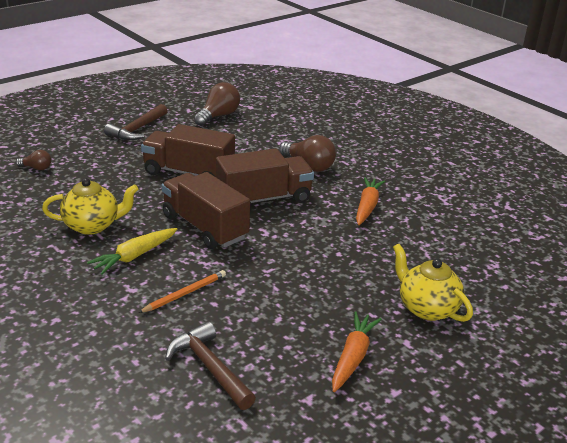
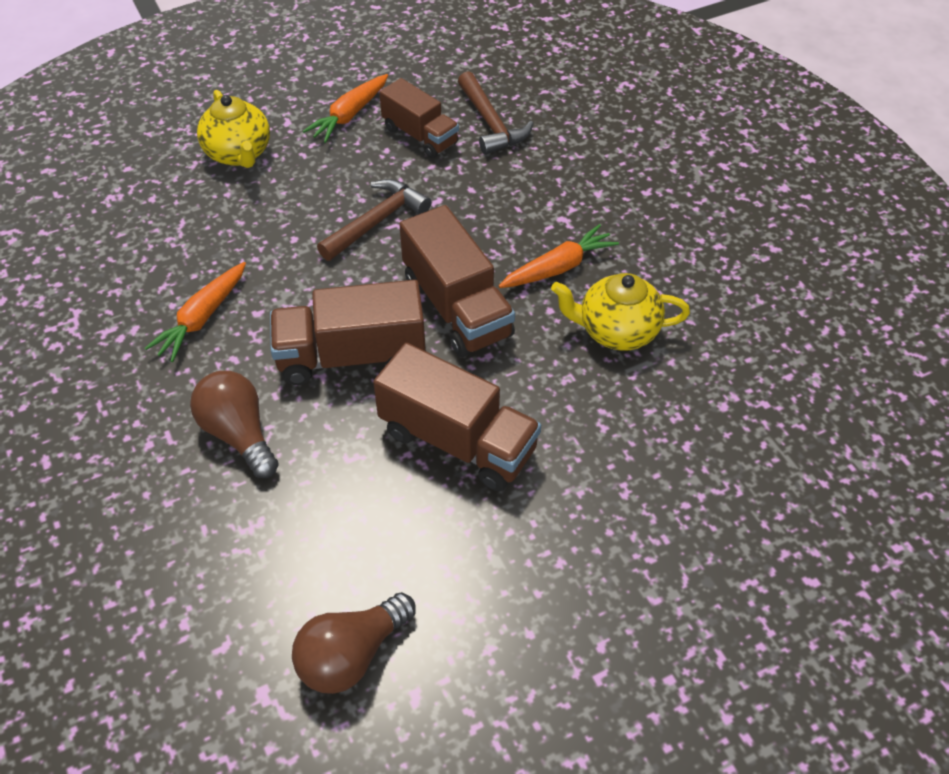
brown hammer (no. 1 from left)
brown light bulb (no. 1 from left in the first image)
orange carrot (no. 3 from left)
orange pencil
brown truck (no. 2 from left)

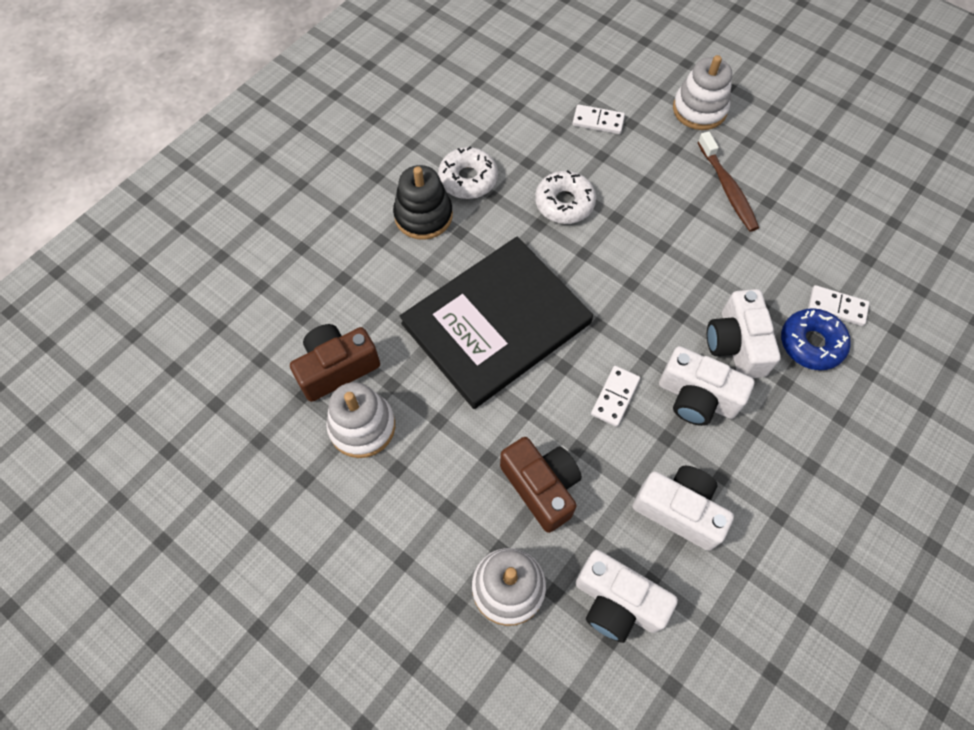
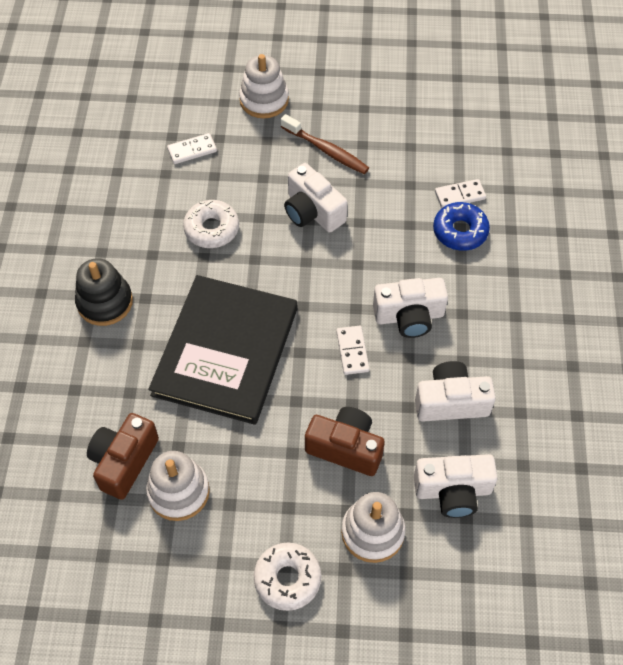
white donut (no. 2 from left)
white camera (no. 1 from left)

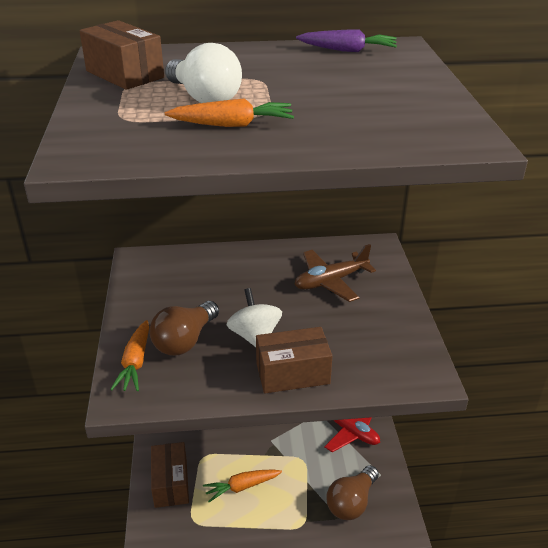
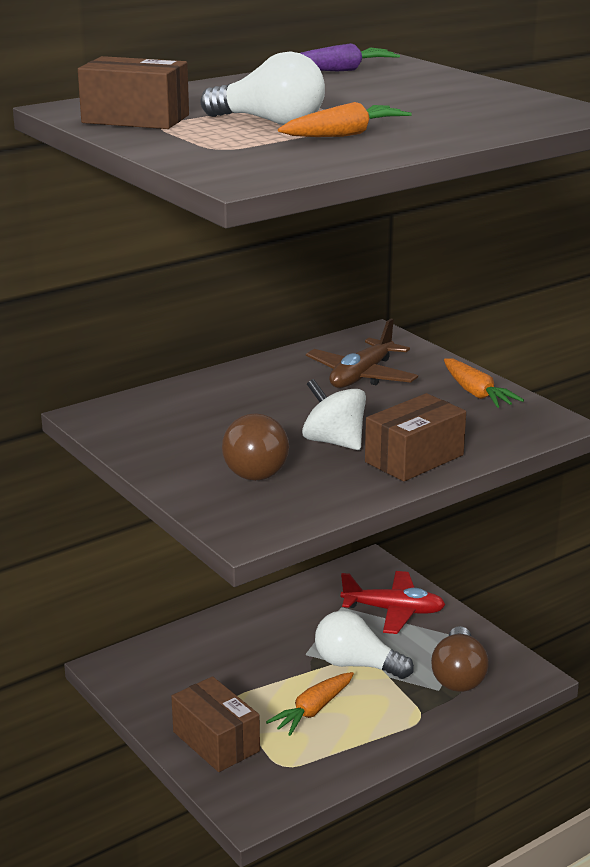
orange carrot (no. 3 from left)
white light bulb (no. 2 from left)

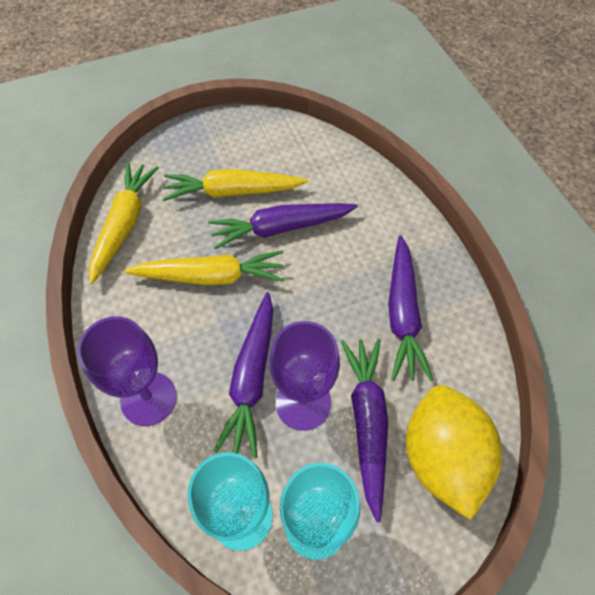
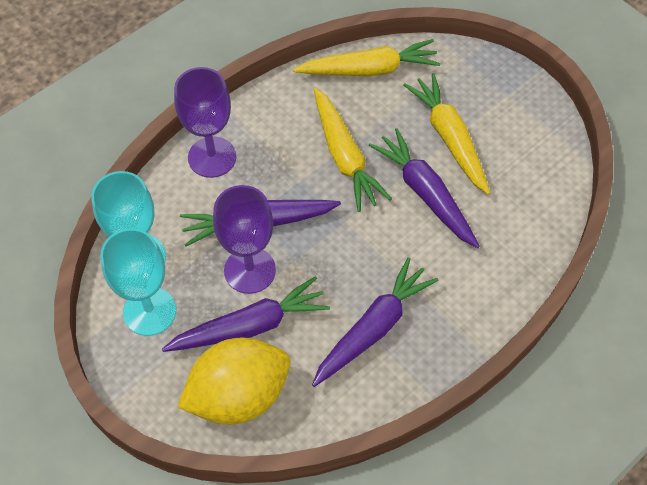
purple carrot (no. 3 from left)

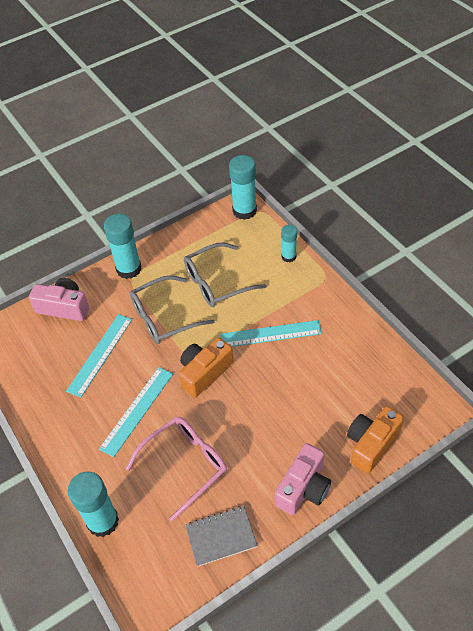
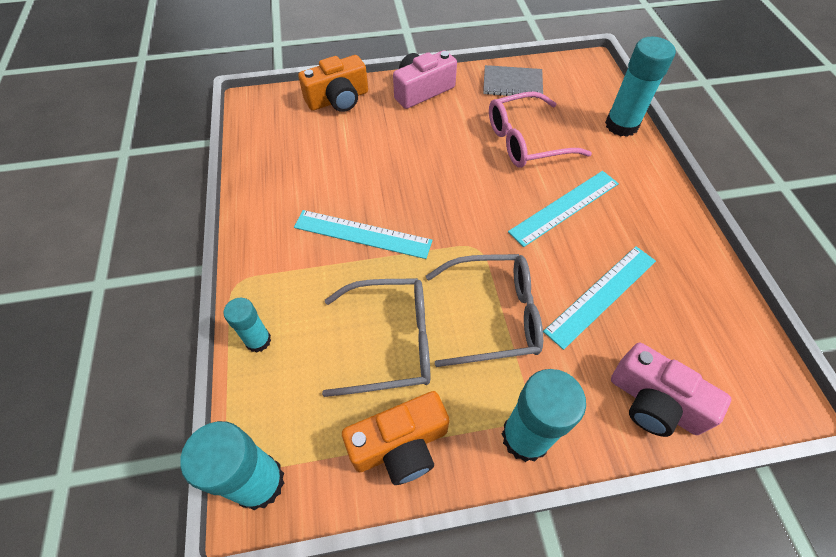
orange camera (no. 2 from left)

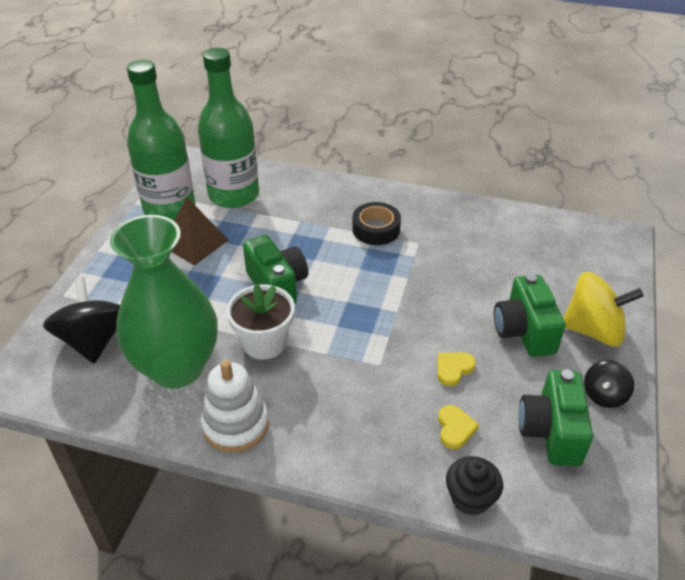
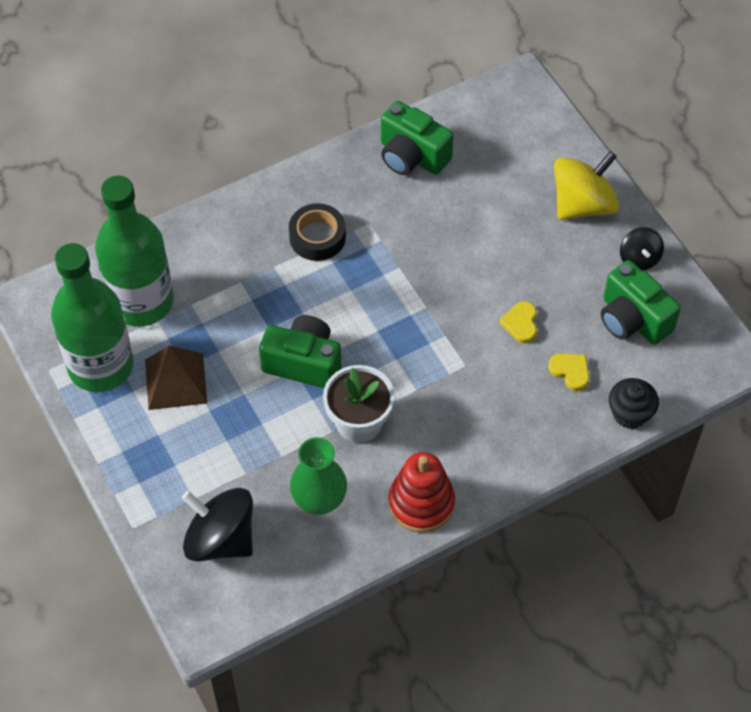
green vase
green camera (no. 2 from left)
red stacking toy

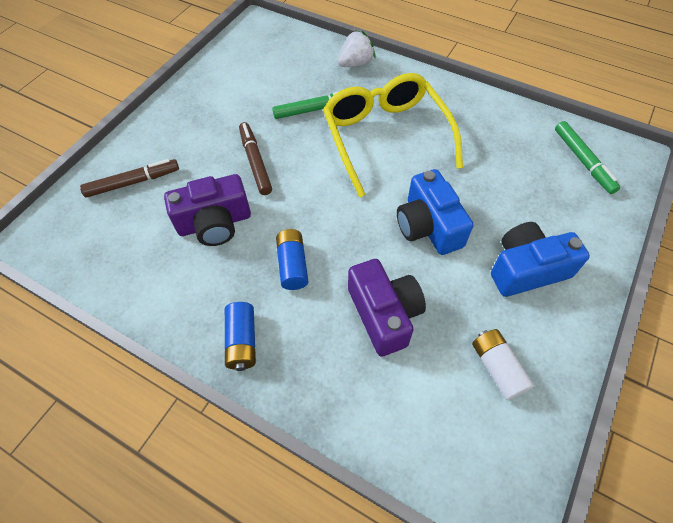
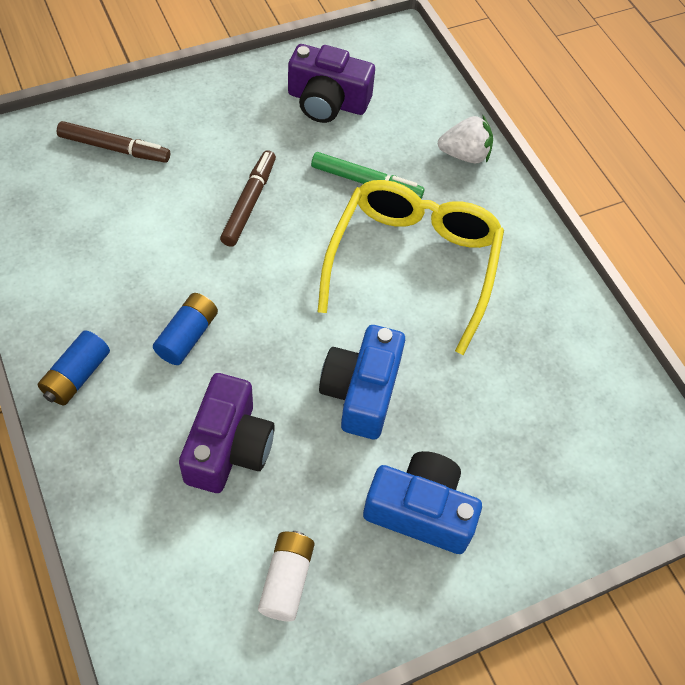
green marker (no. 2 from left in the first image)
purple camera (no. 2 from left)

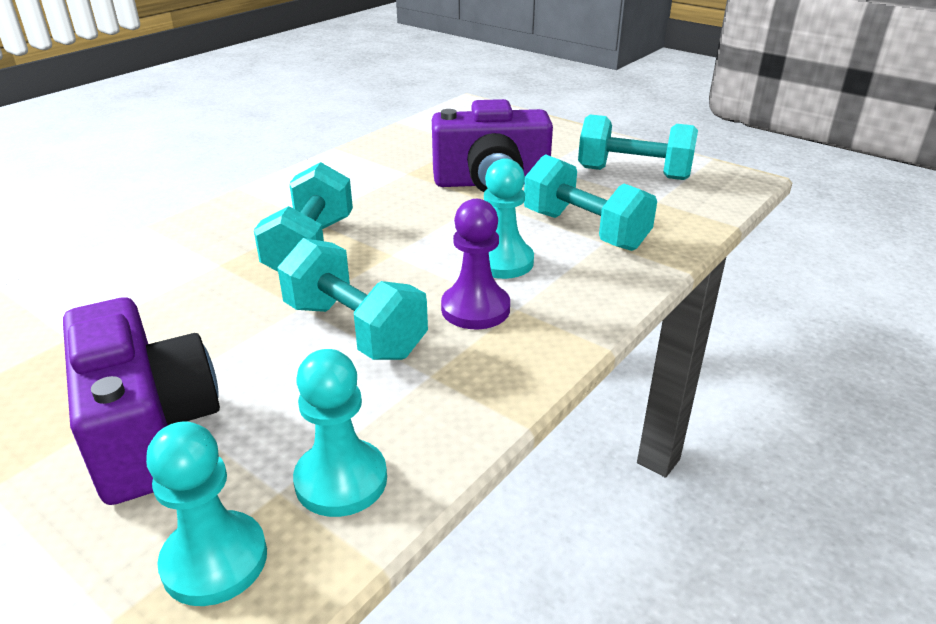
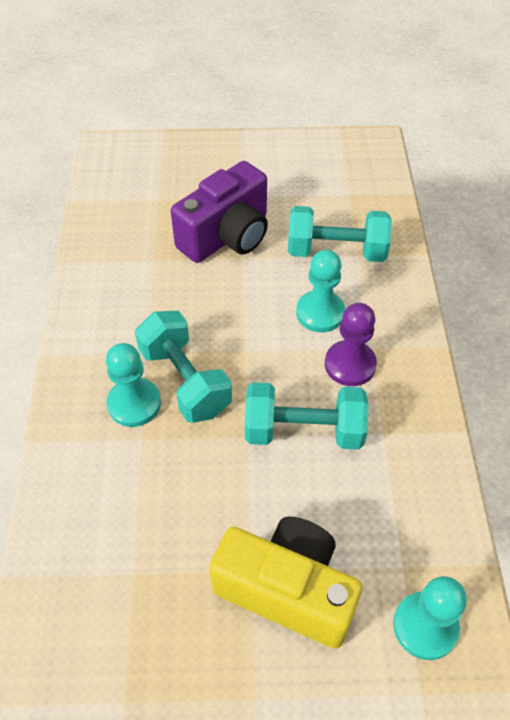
turquoise dumbbell (no. 4 from left in the first image)
yellow camera
turquoise pawn (no. 1 from left)

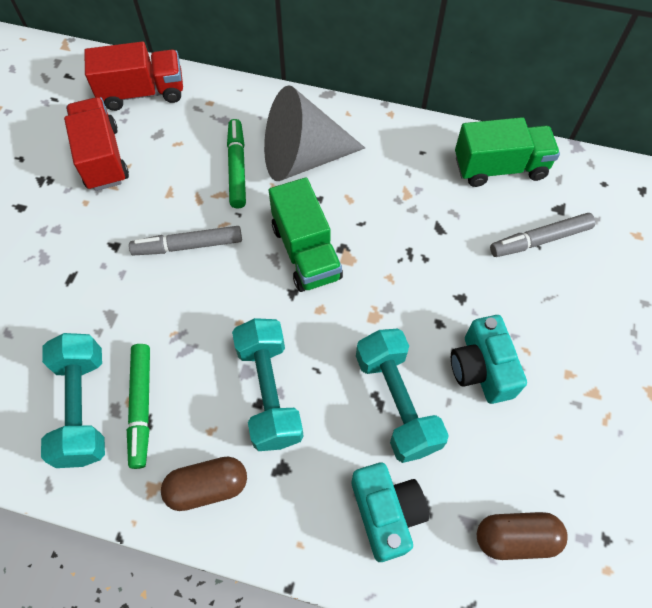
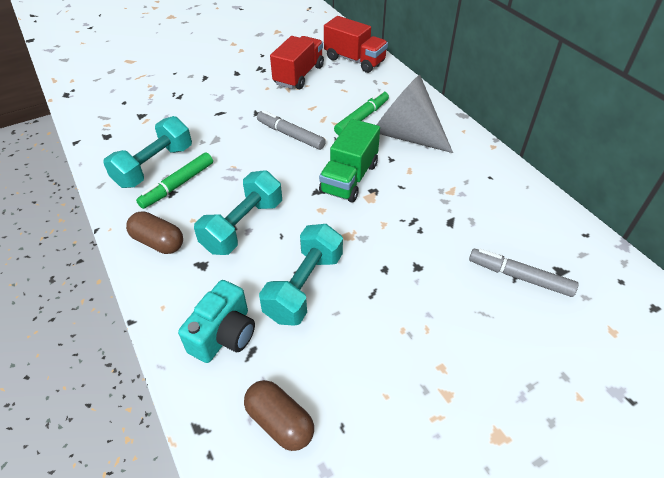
green truck (no. 2 from left in the first image)
turquoise camera (no. 2 from left in the first image)

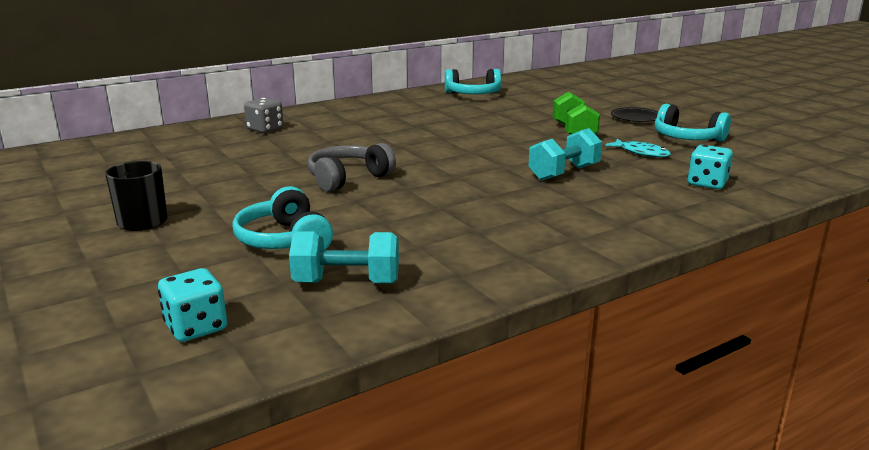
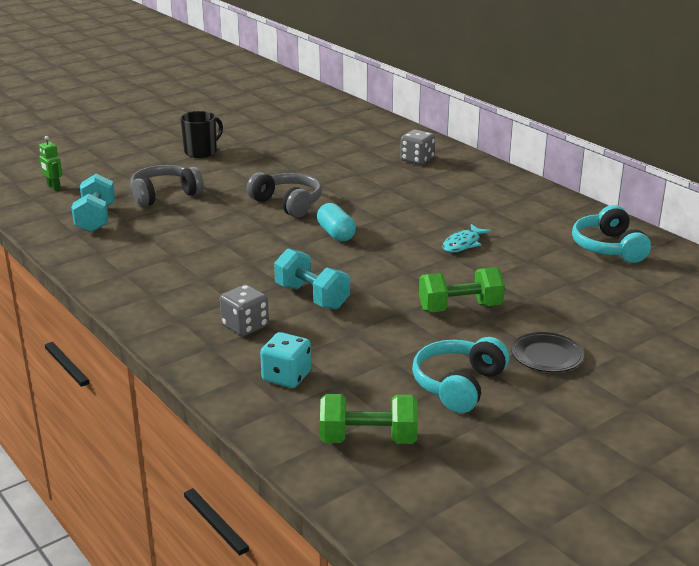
turquoise fish
grey headphones (no. 1 from left)
green robot
turquoise capsule
grey dice (no. 1 from left)
green dumbbell (no. 1 from left)

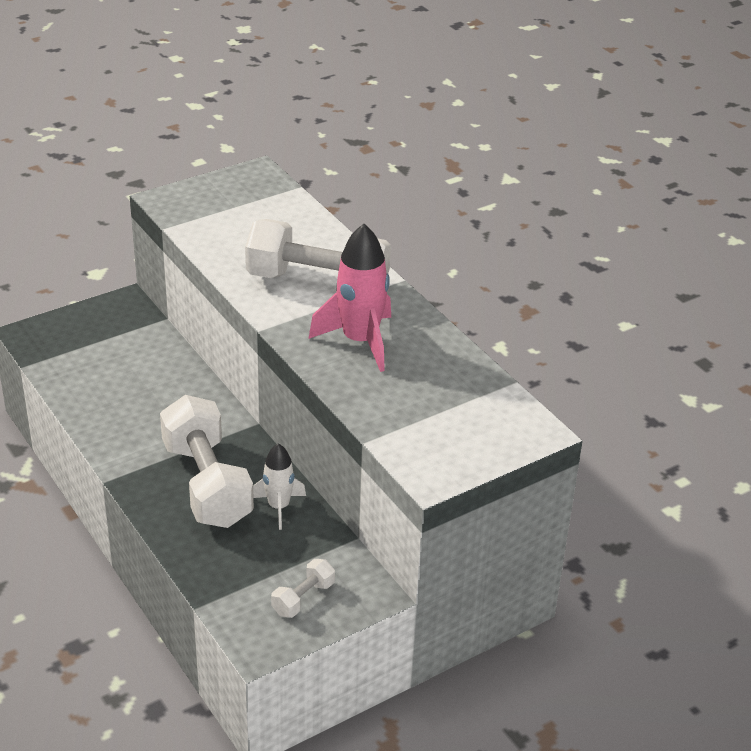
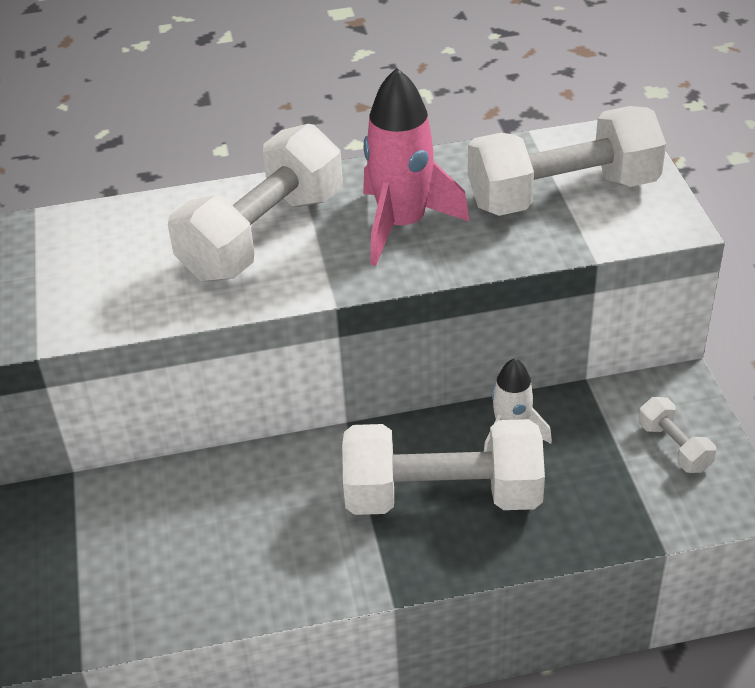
white dumbbell (no. 3 from left)

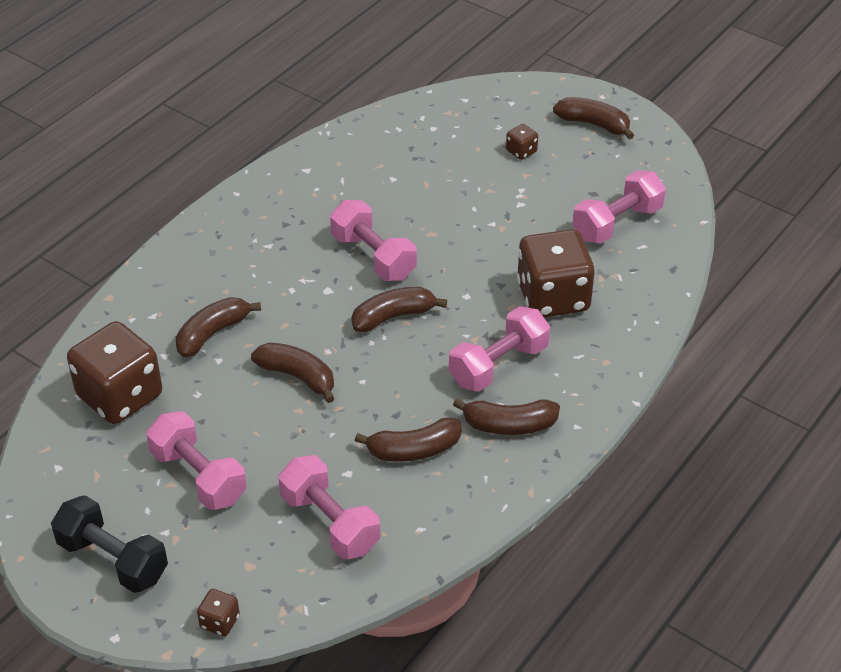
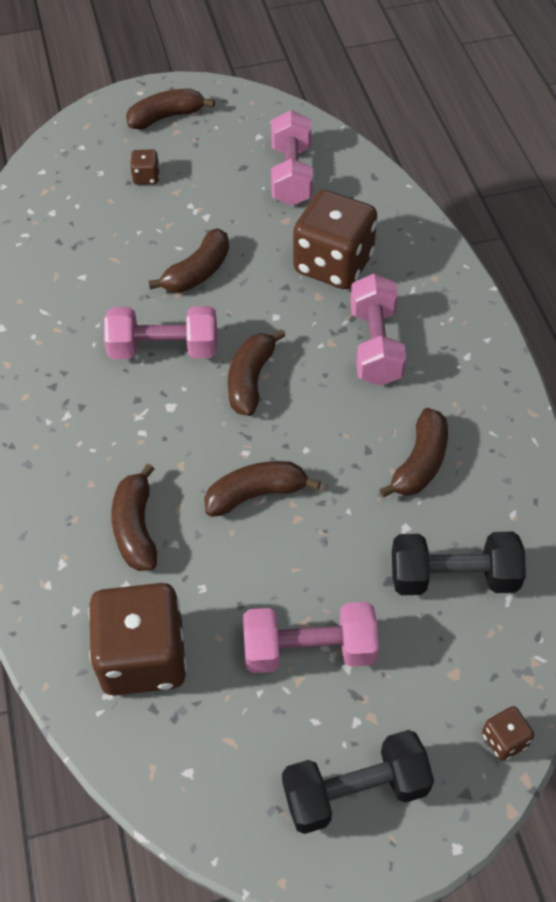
brown banana (no. 3 from left)
black dumbbell (no. 2 from left)

